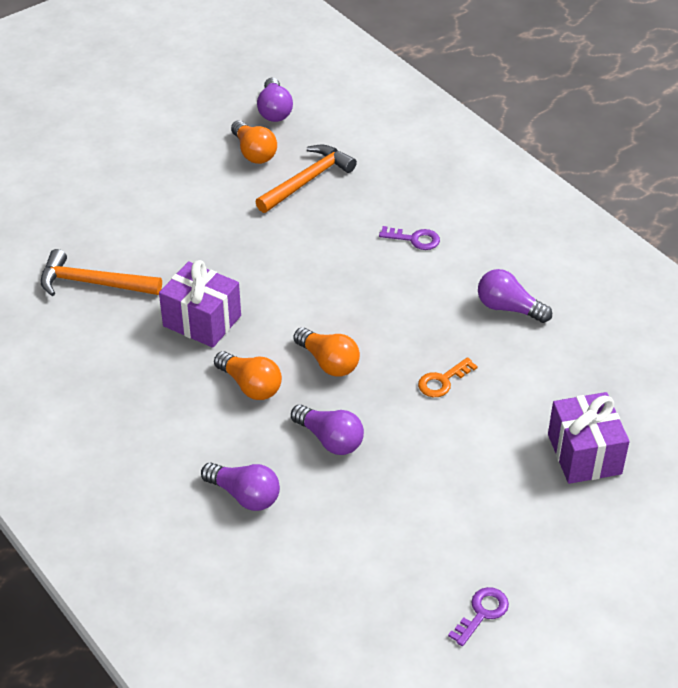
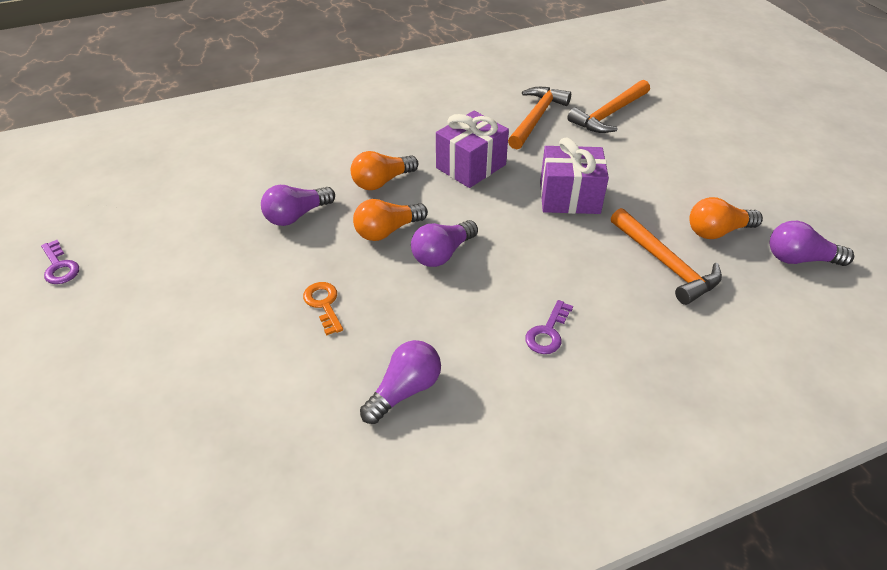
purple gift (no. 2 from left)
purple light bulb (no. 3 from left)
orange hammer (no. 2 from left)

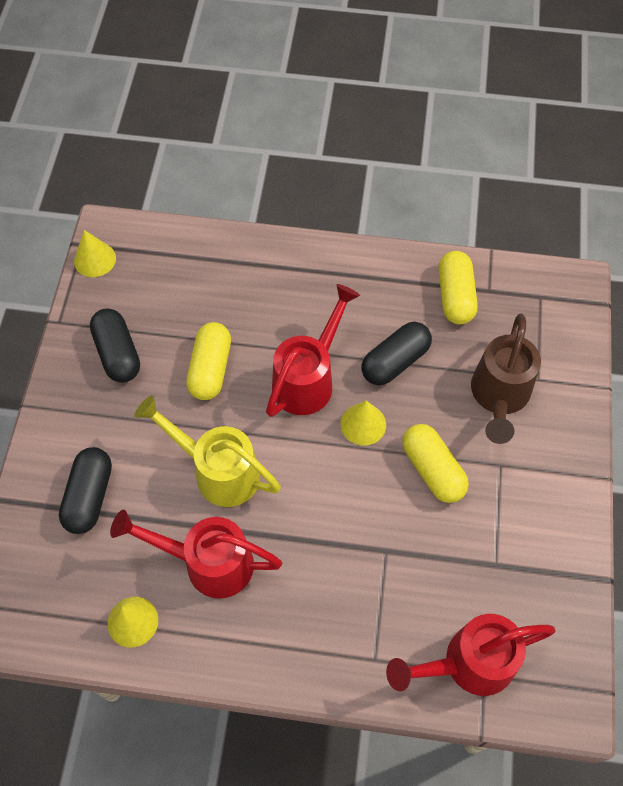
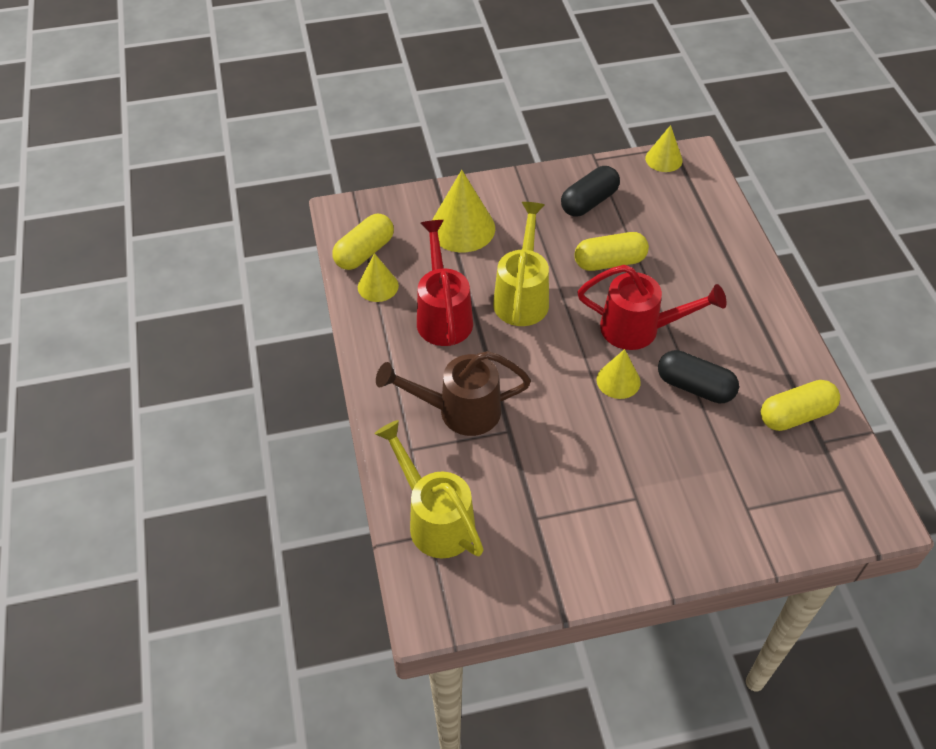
brown watering can
yellow capsule (no. 1 from left)
yellow cone (no. 2 from left)
yellow watering can (no. 1 from left)

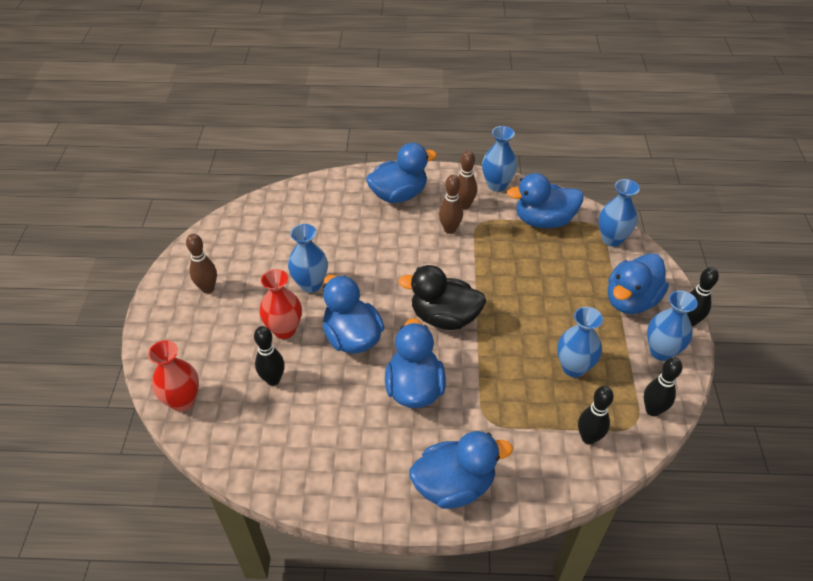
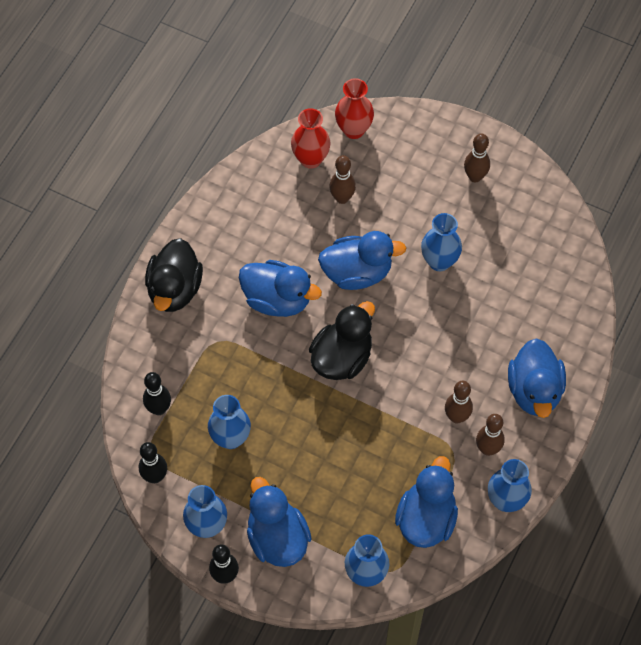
red vase (no. 1 from left)
brown bowling pin (no. 1 from left)
black duck (no. 1 from left)

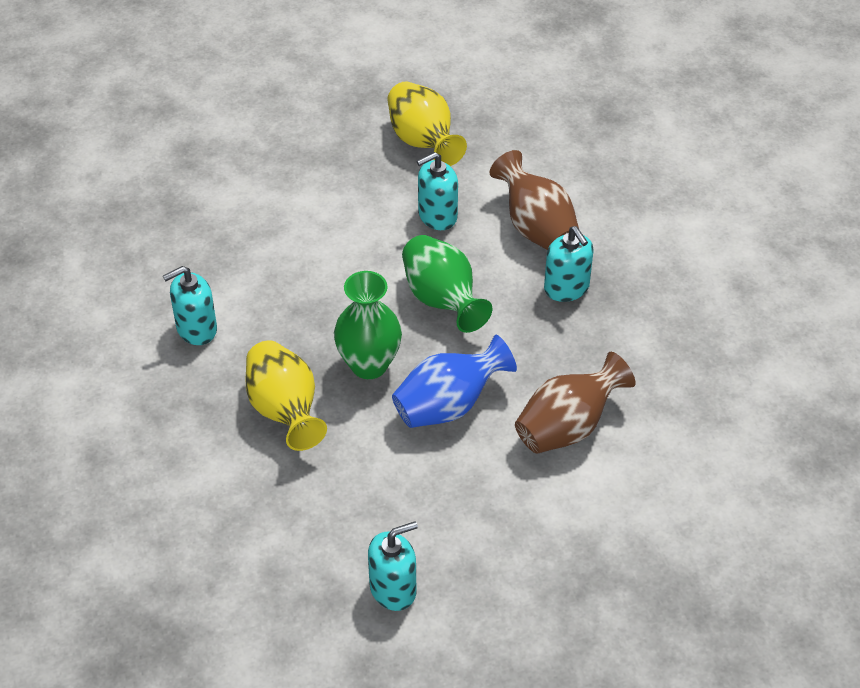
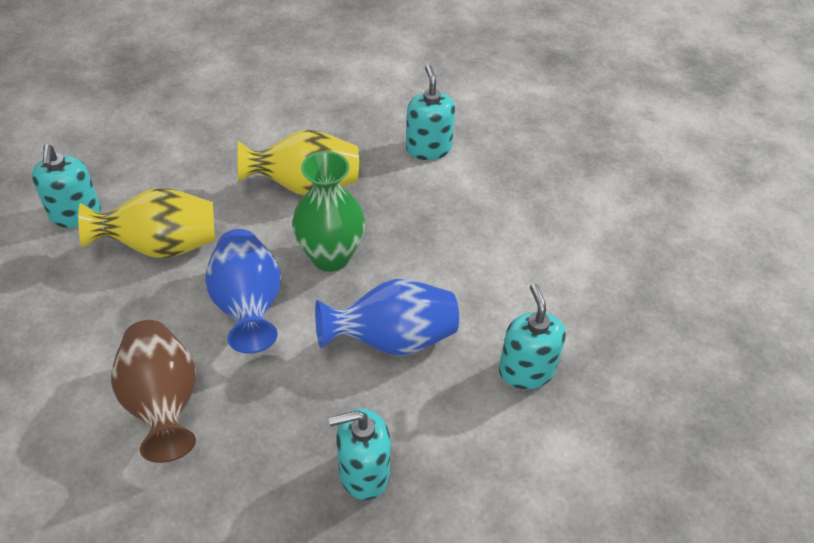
yellow vase (no. 1 from left)
brown vase (no. 1 from left in the first image)
blue vase (no. 2 from left)

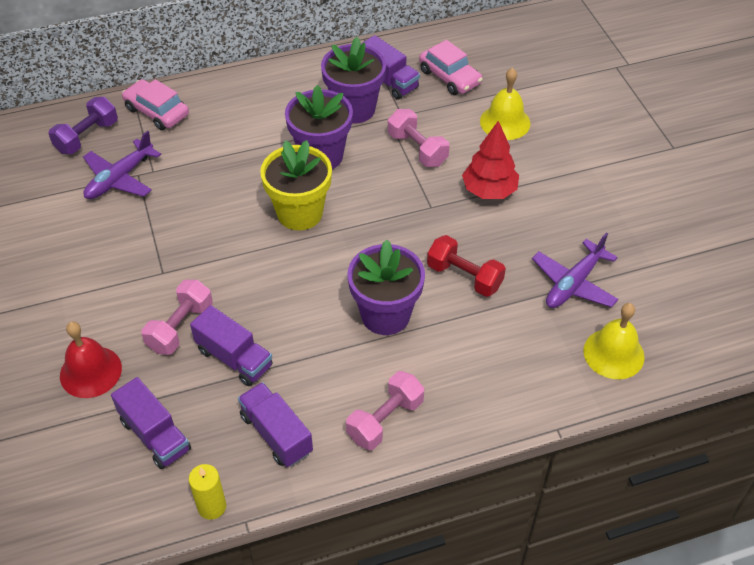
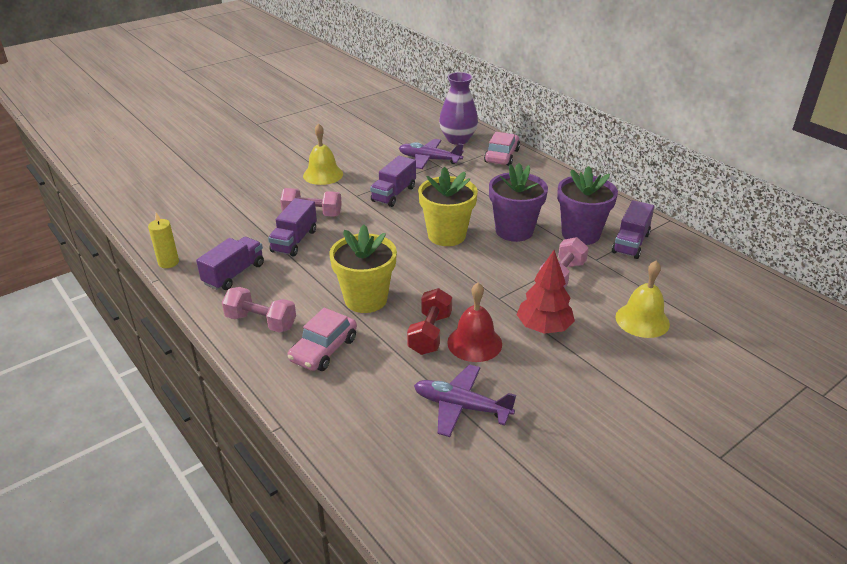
pink car (no. 1 from left)
purple vase
yellow flower pot (no. 1 from left)
yellow bell (no. 1 from left)
red bell
purple truck (no. 3 from left)

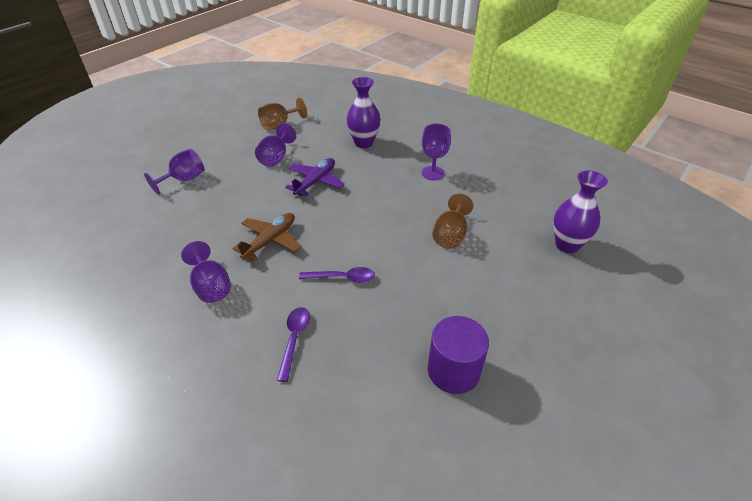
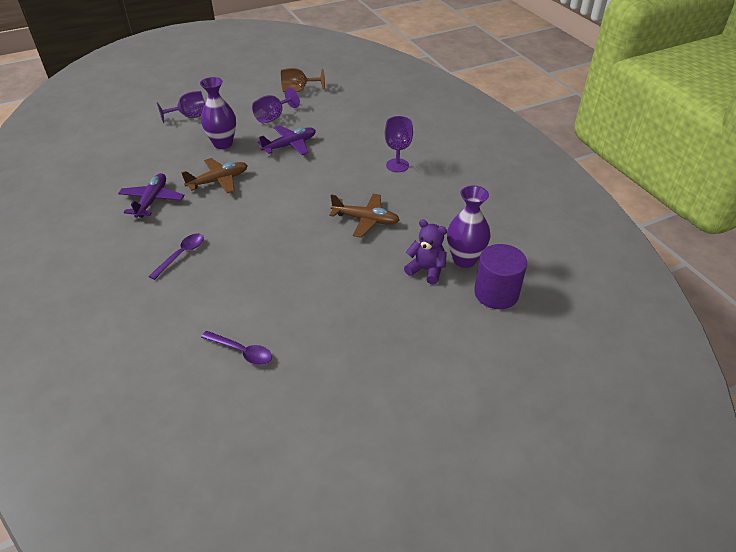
purple vase (no. 1 from left)
brown plane (no. 2 from left)
purple plane (no. 1 from left)
purple spoon (no. 2 from left)
purple cylinder
purple teddy bear

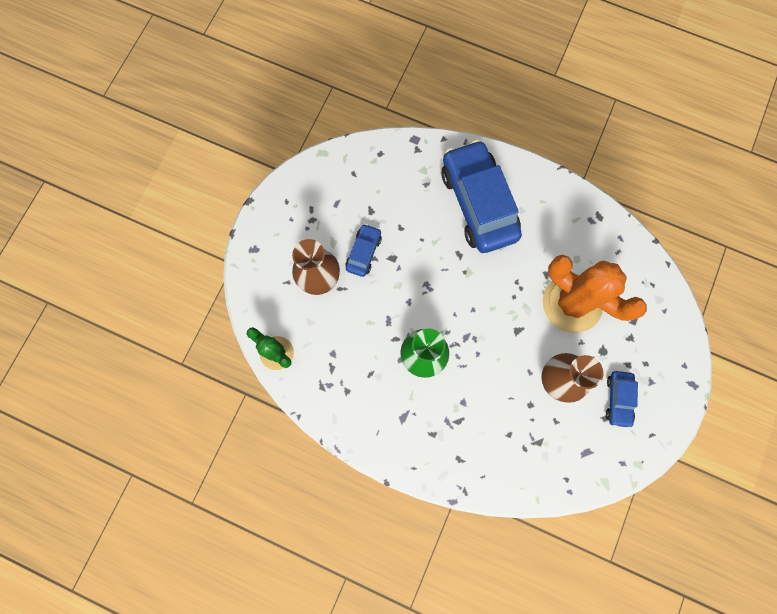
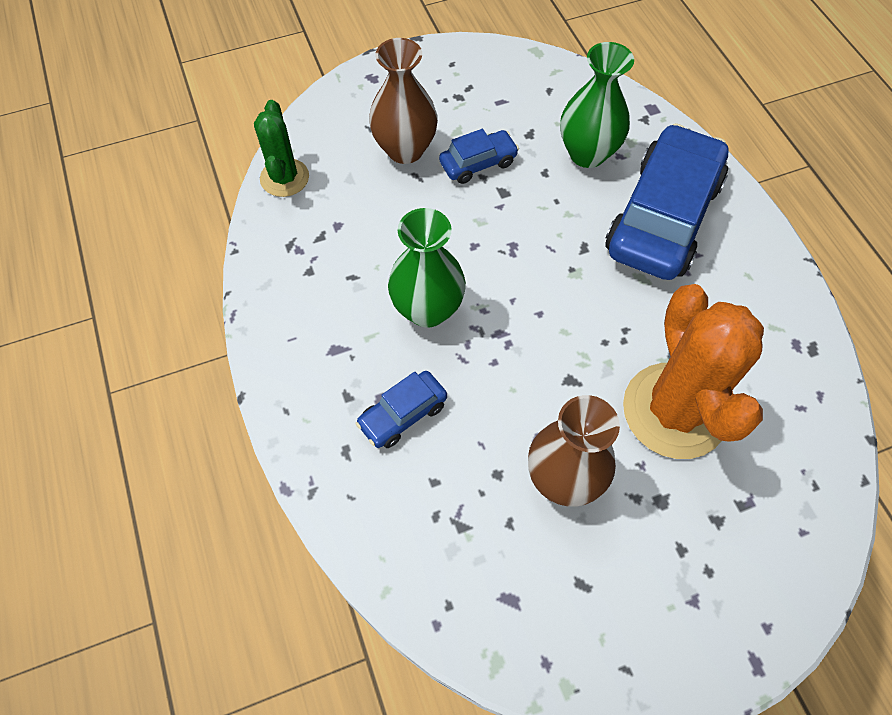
blue car (no. 1 from left)
green vase (no. 2 from left)

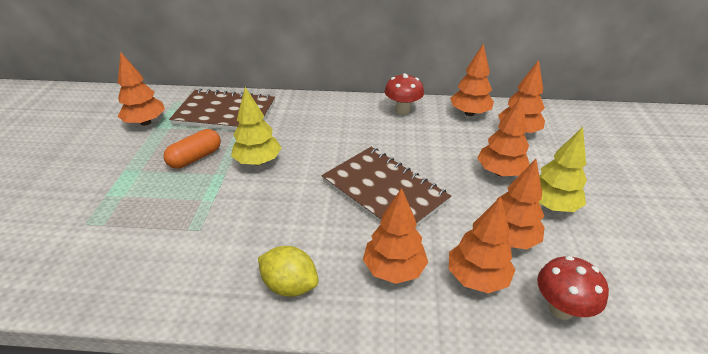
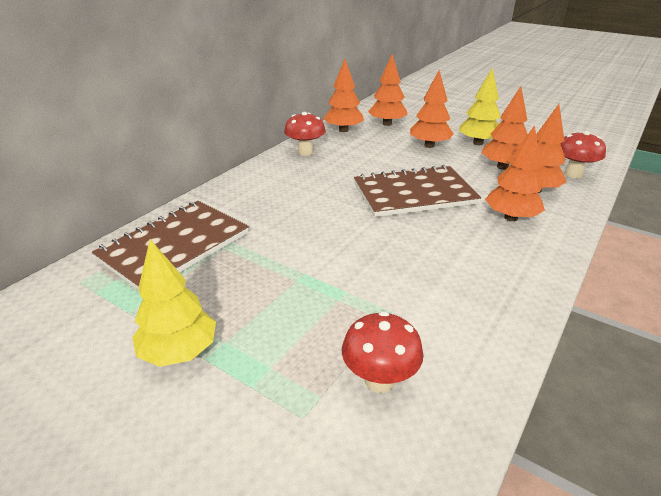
orange tree (no. 1 from left in the first image)
yellow tree (no. 1 from left)
orange capsule
yellow lemon
red mushroom (no. 2 from left)

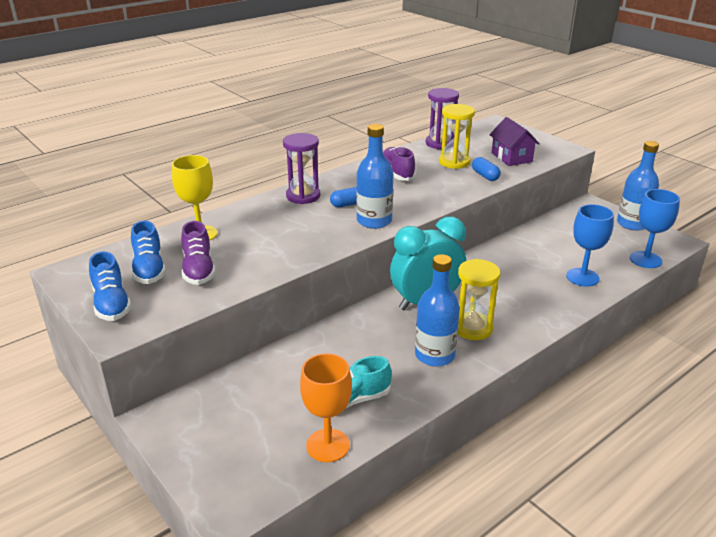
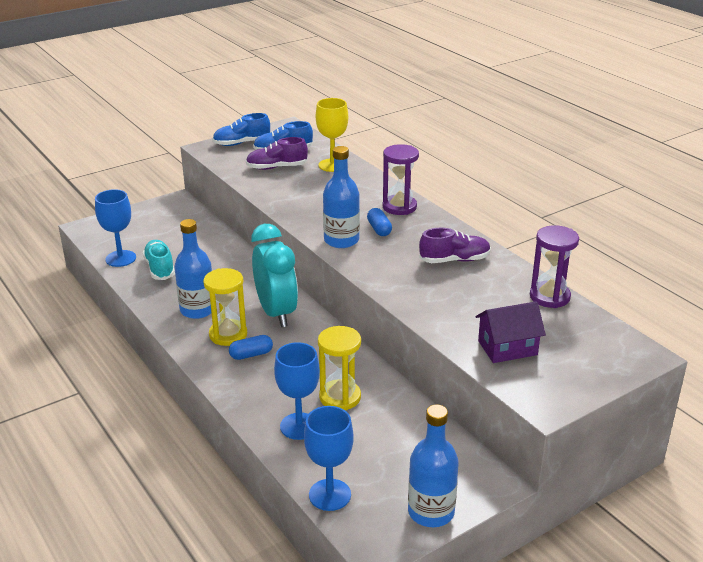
yellow hourglass (no. 2 from left)
blue capsule (no. 1 from left)
blue goblet (no. 1 from left)

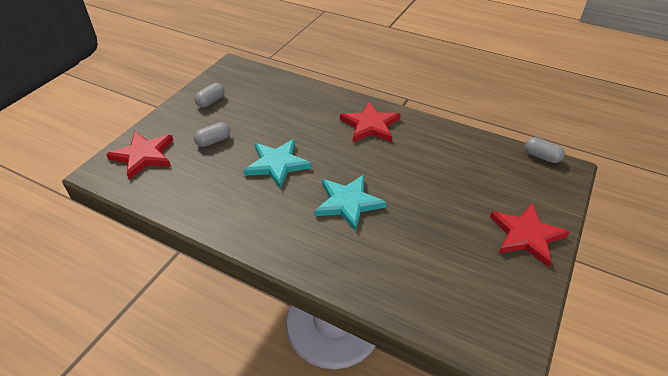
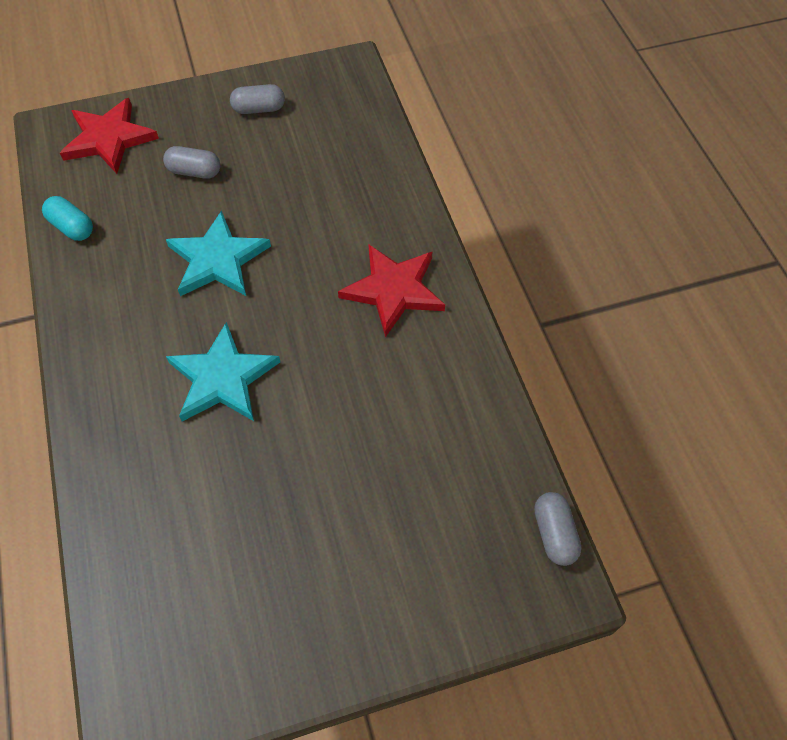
red star (no. 3 from left in the first image)
turquoise capsule

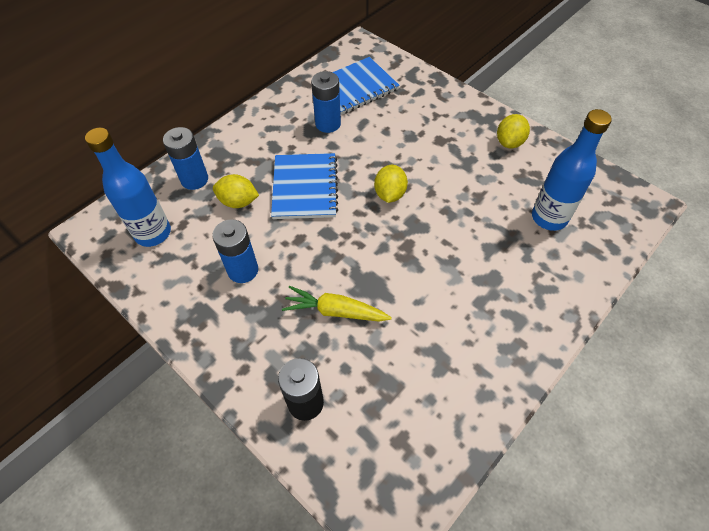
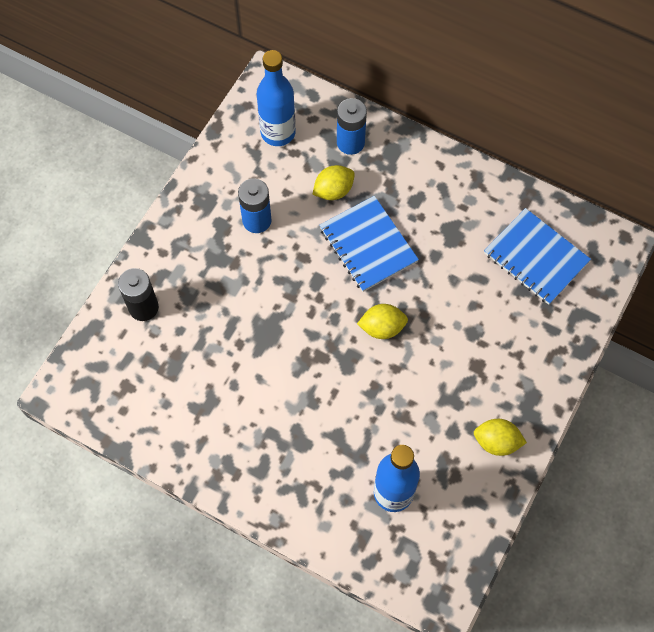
blue battery (no. 3 from left in the first image)
blue notebook (no. 1 from left)
yellow lemon (no. 1 from left)
yellow carrot

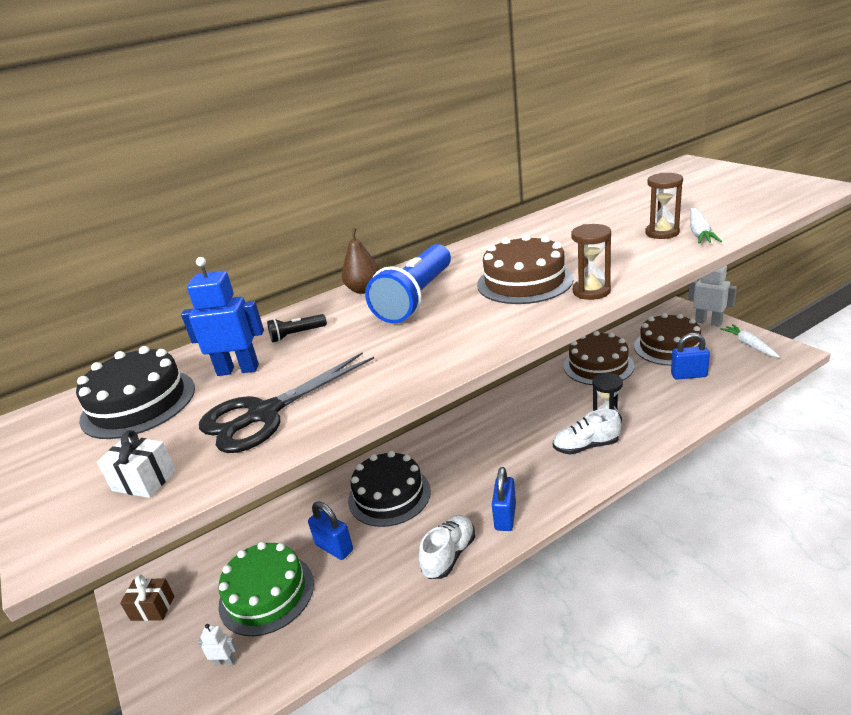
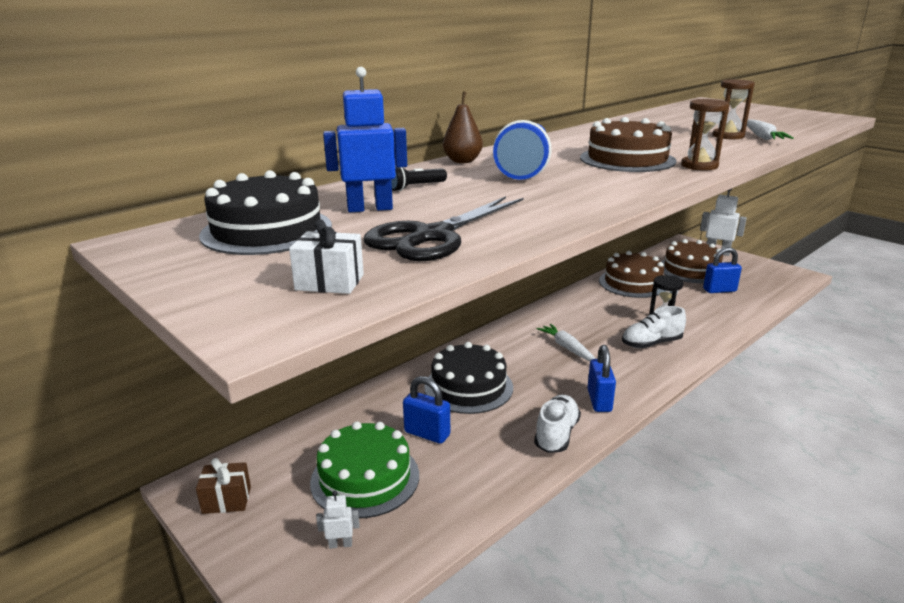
white carrot (no. 1 from left)

